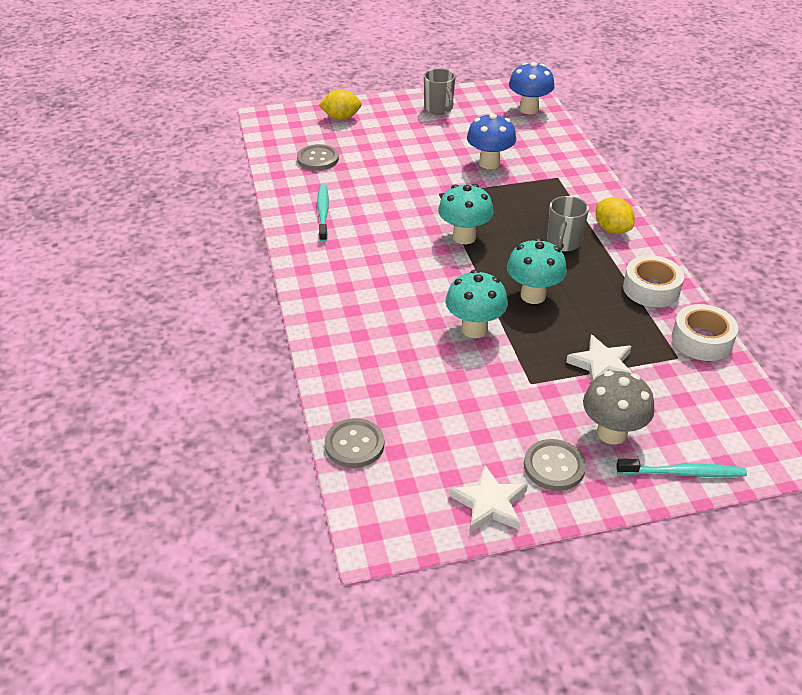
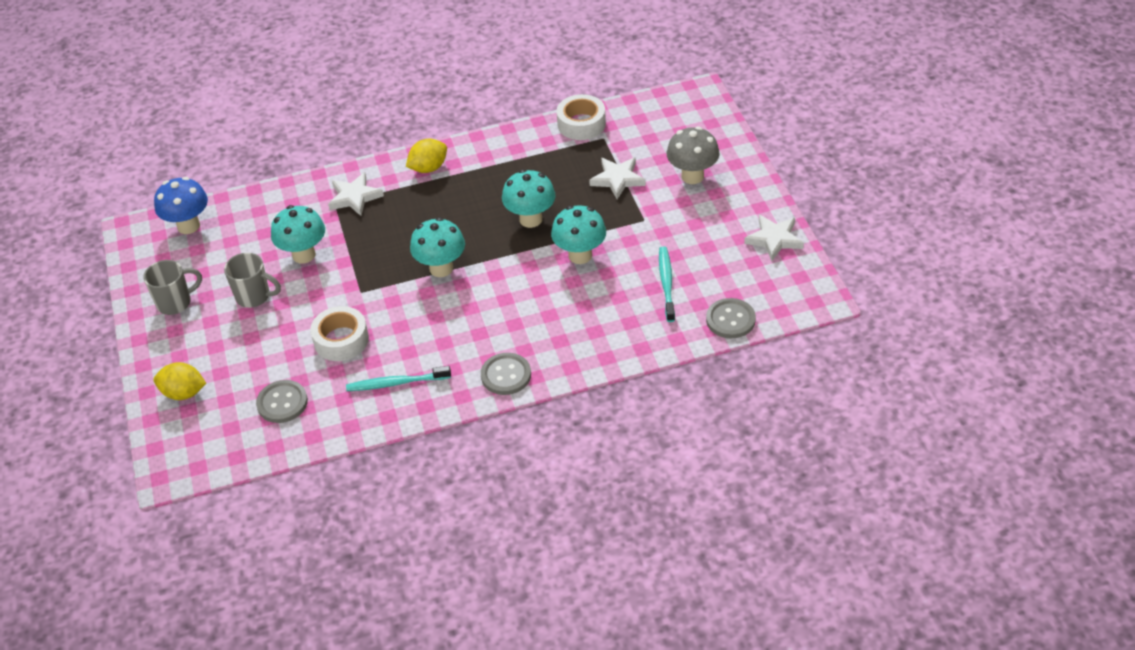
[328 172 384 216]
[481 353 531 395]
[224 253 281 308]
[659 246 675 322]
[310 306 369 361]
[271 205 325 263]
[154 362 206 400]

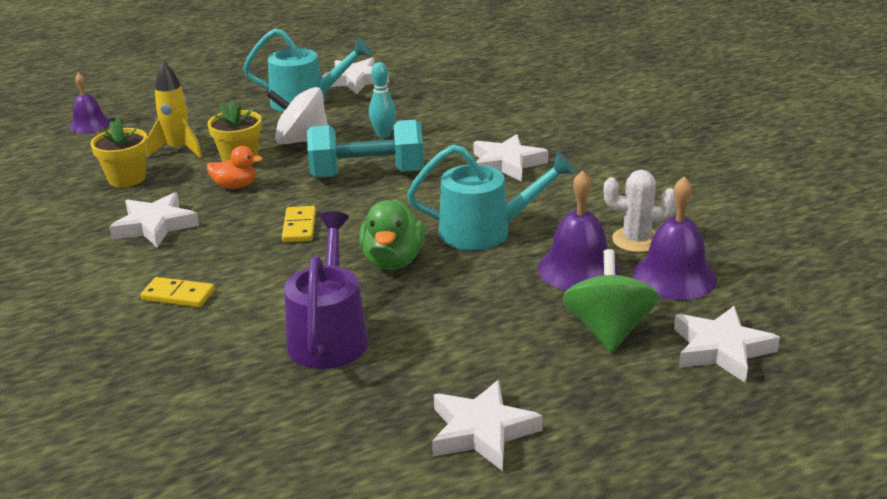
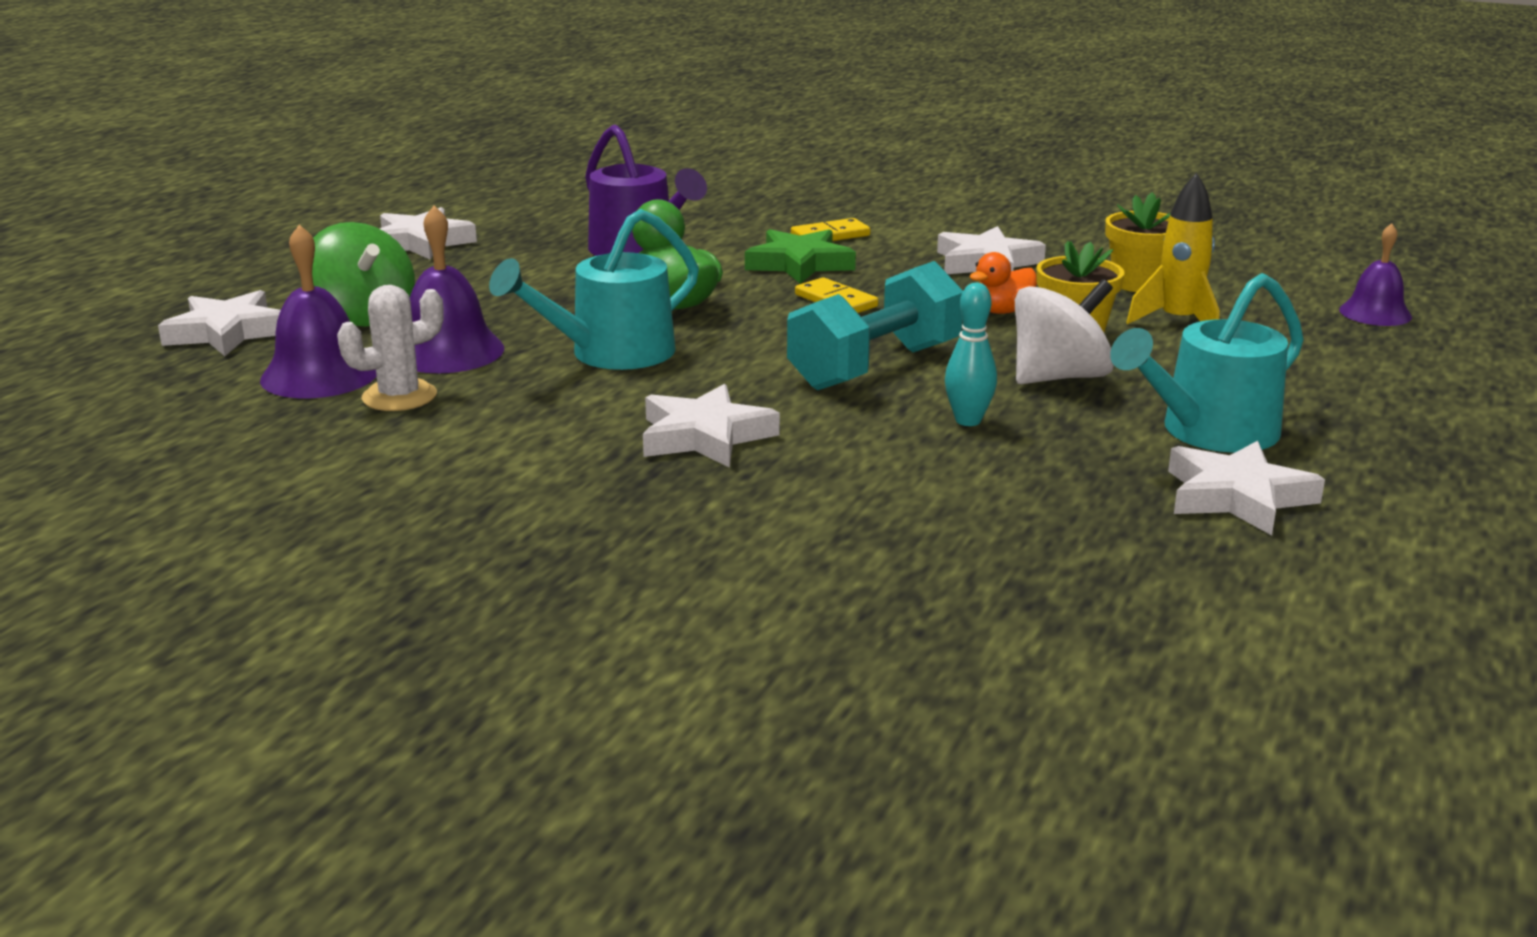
[745 229 856 284]

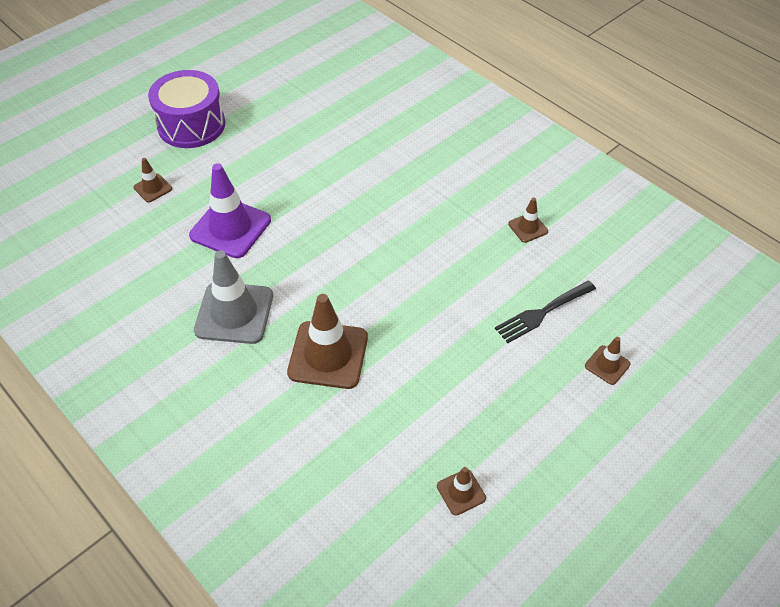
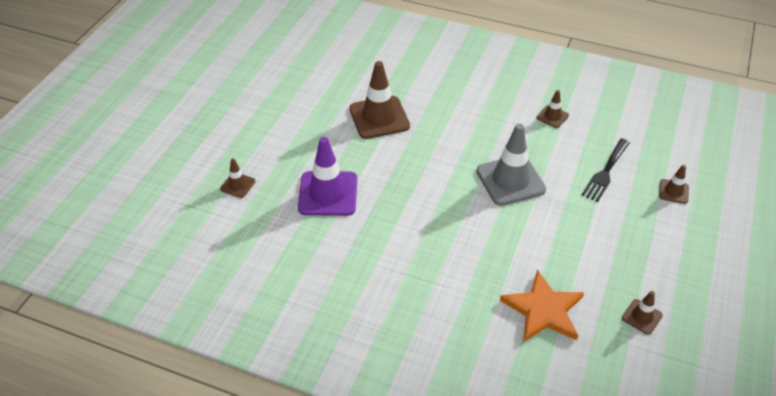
[148 70 225 148] (first image)
[500 270 584 342]
[476 124 546 206]
[349 61 410 139]

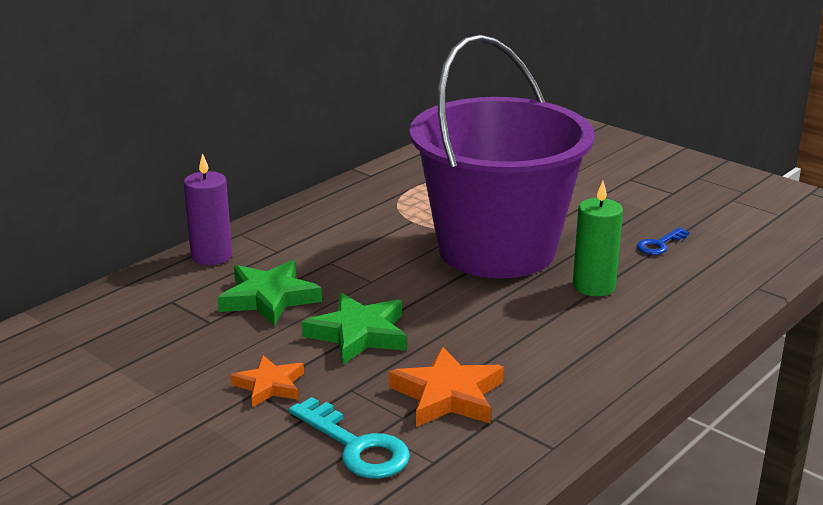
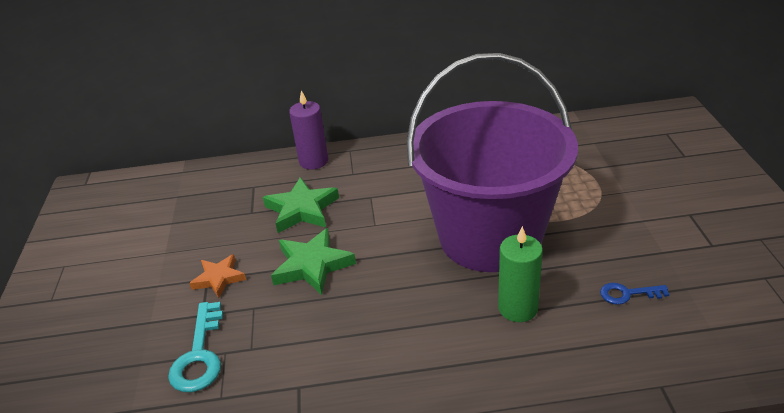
[389 346 504 427] (first image)

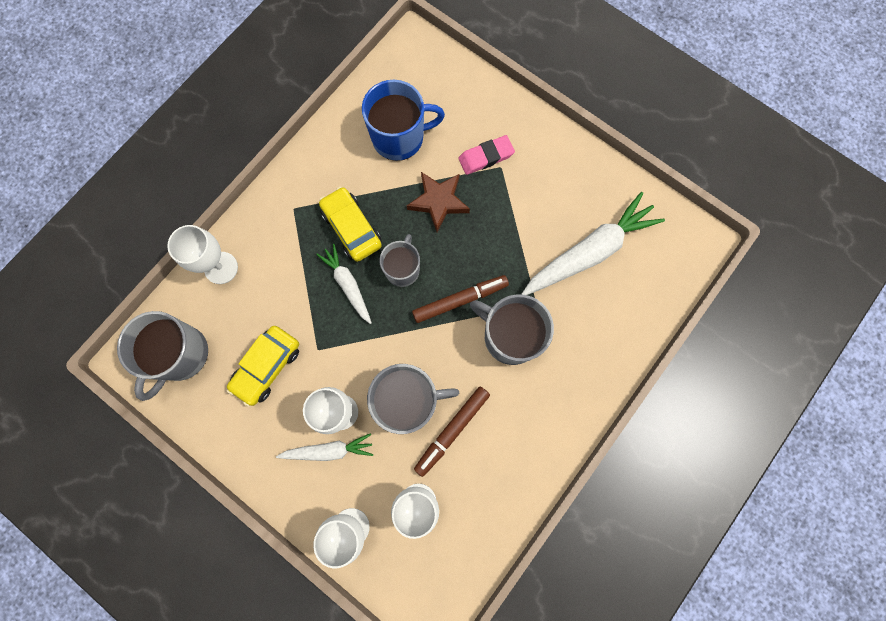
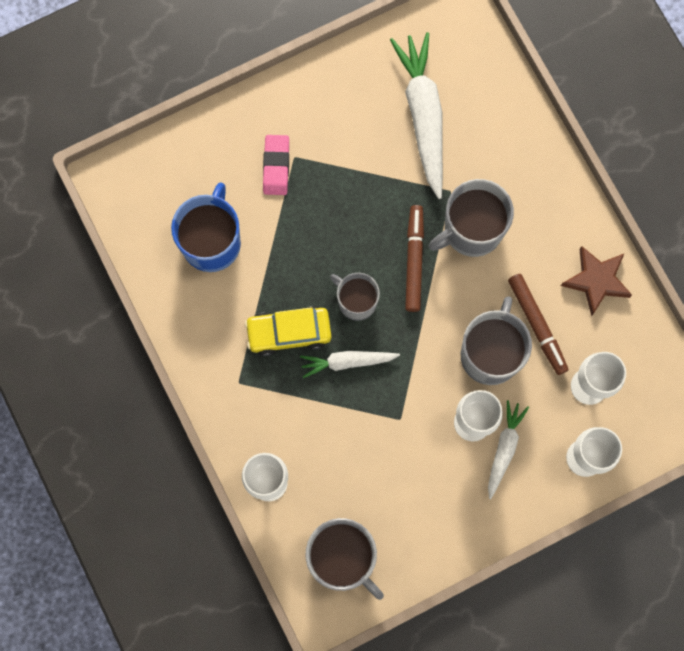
[227 326 299 407] (first image)
[561 246 632 316]

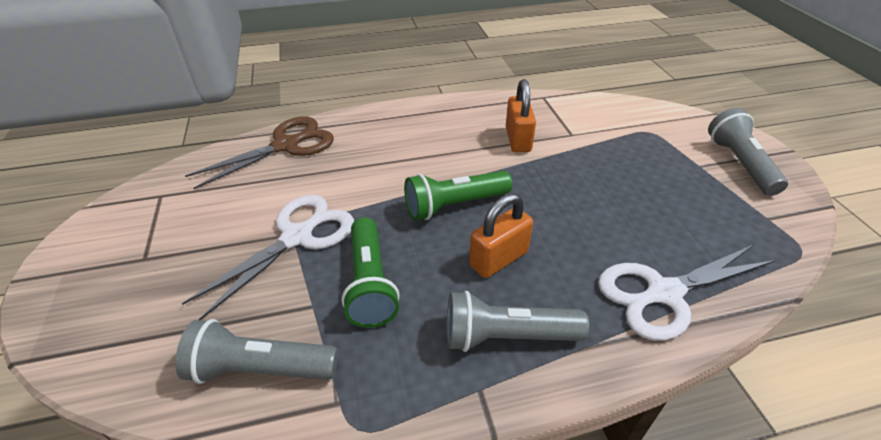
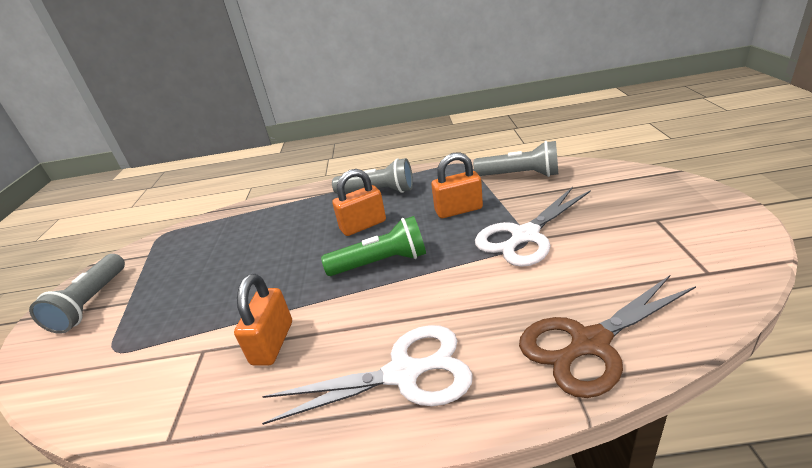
[262 325 473 425]
[431 152 483 218]

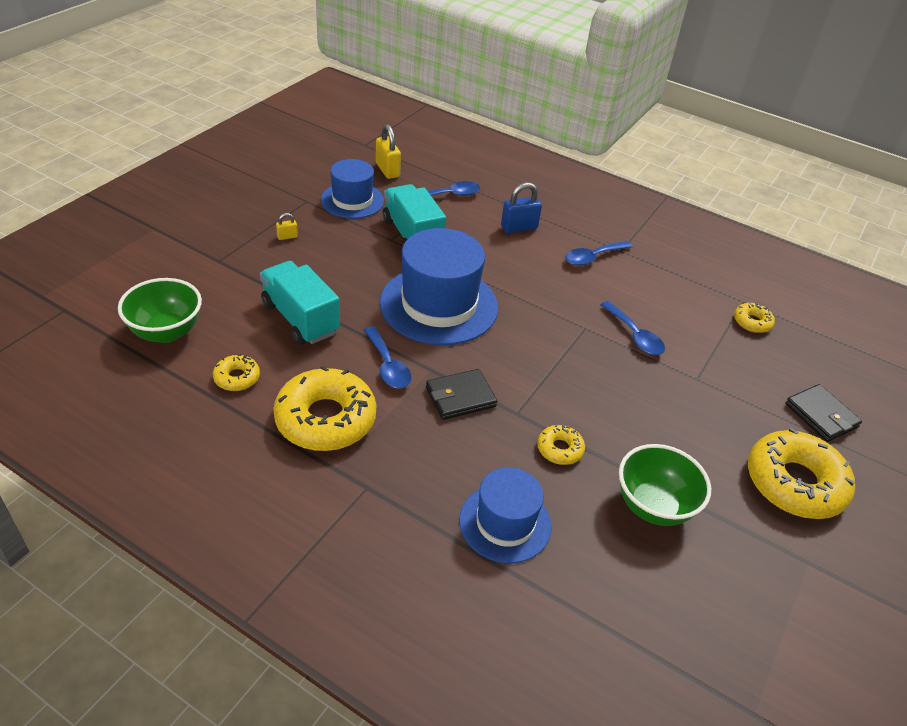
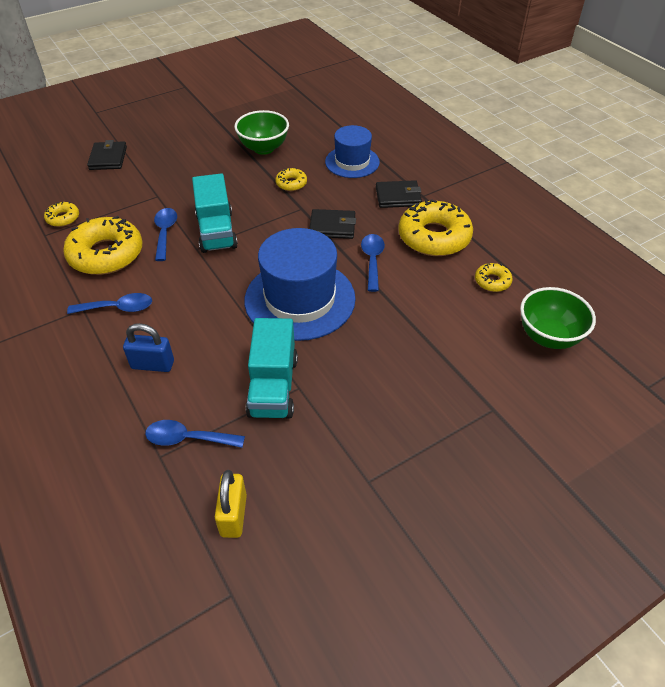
[276 213 298 240] (first image)
[321 159 384 219] (first image)
[376 180 422 208]
[192 173 238 253]
[63 216 142 275]

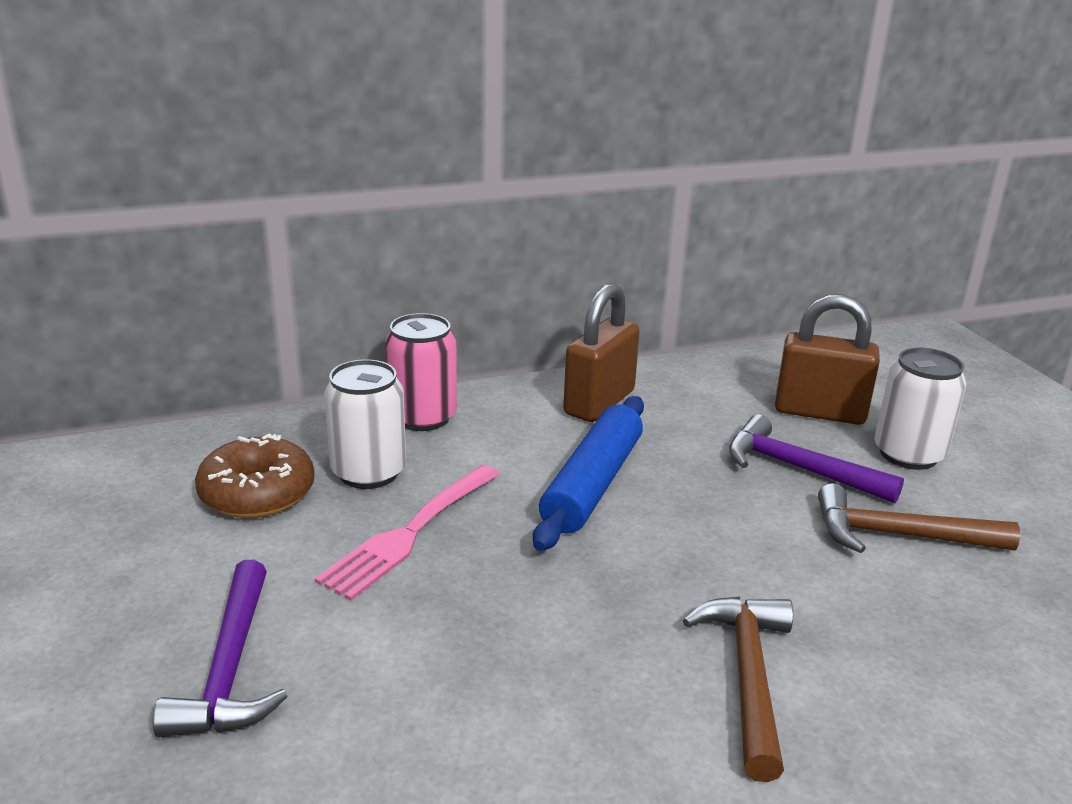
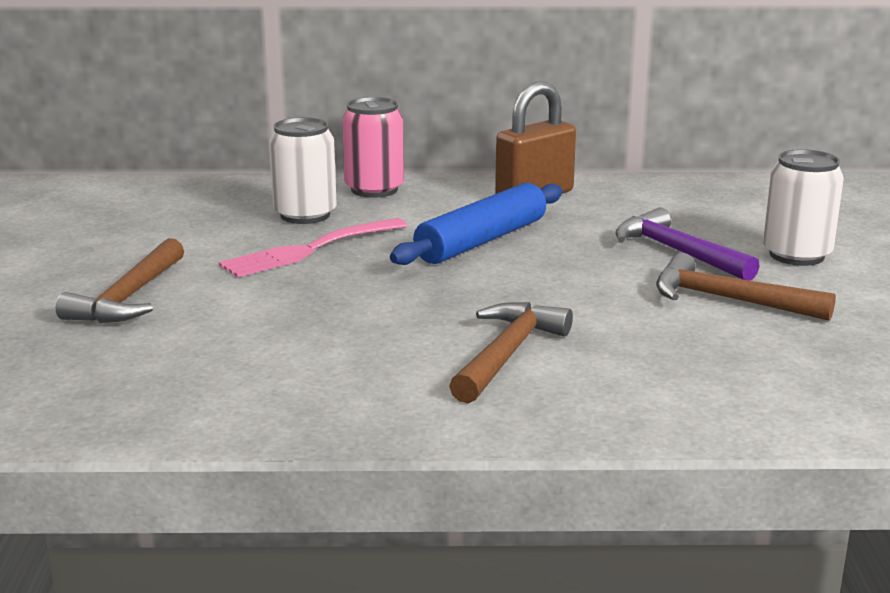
[195 434 315 518] (first image)
[775 294 880 425] (first image)
[56 238 184 323]

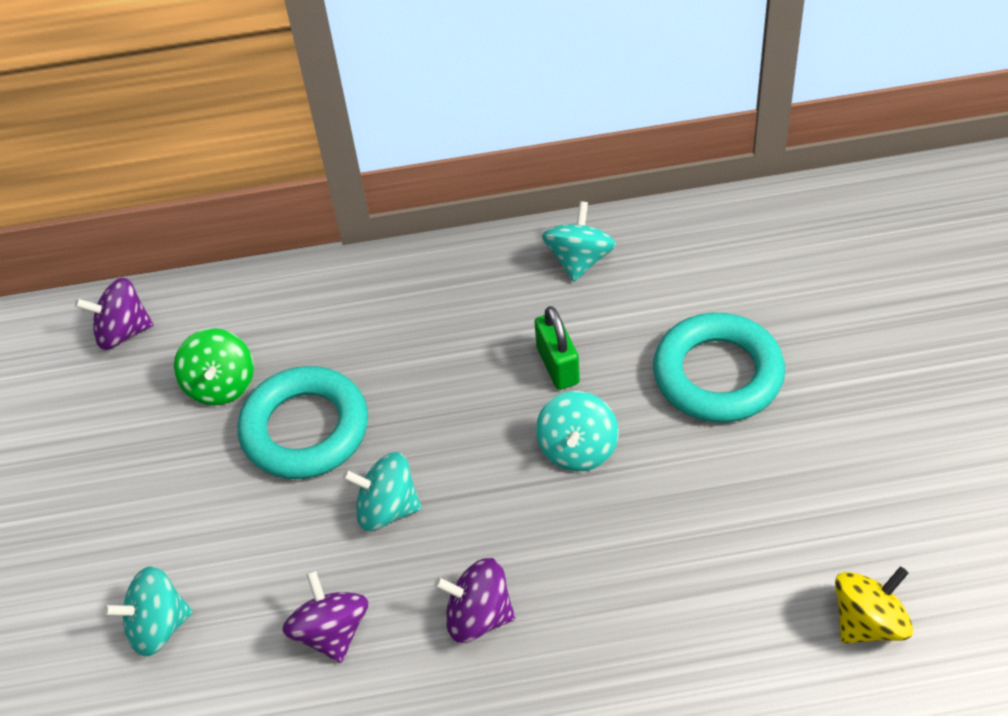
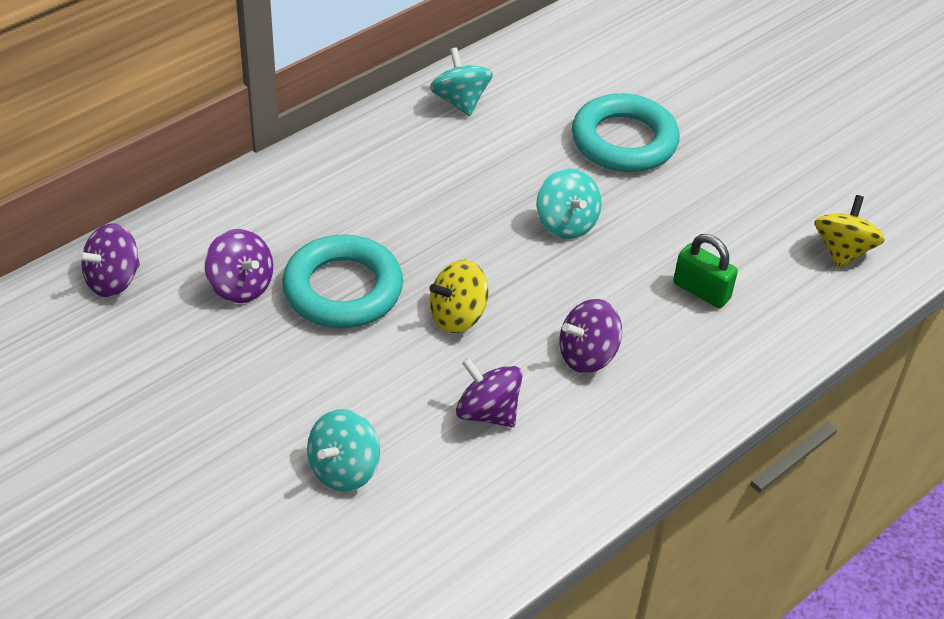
[673 234 738 308]
[205 229 273 303]
[429 260 489 333]

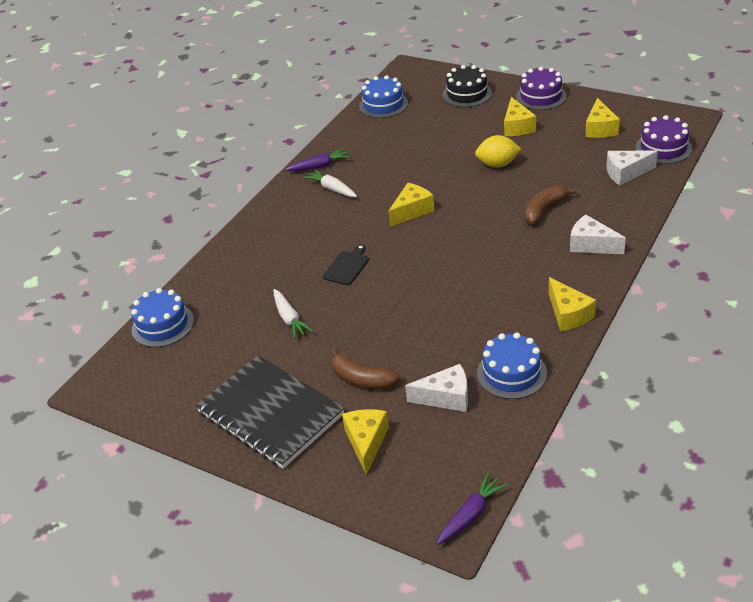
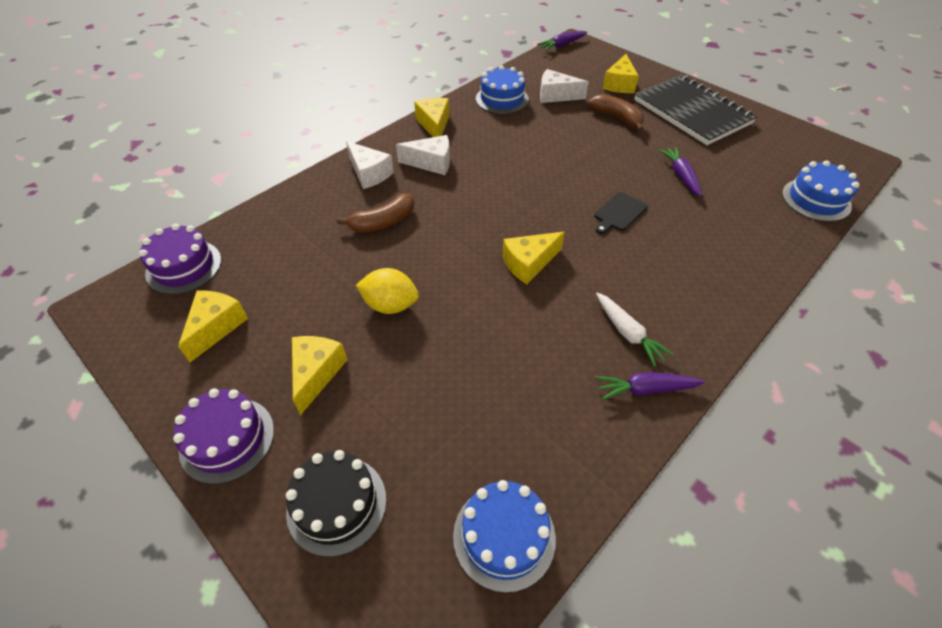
[396 135 450 175]
[659 147 702 197]

